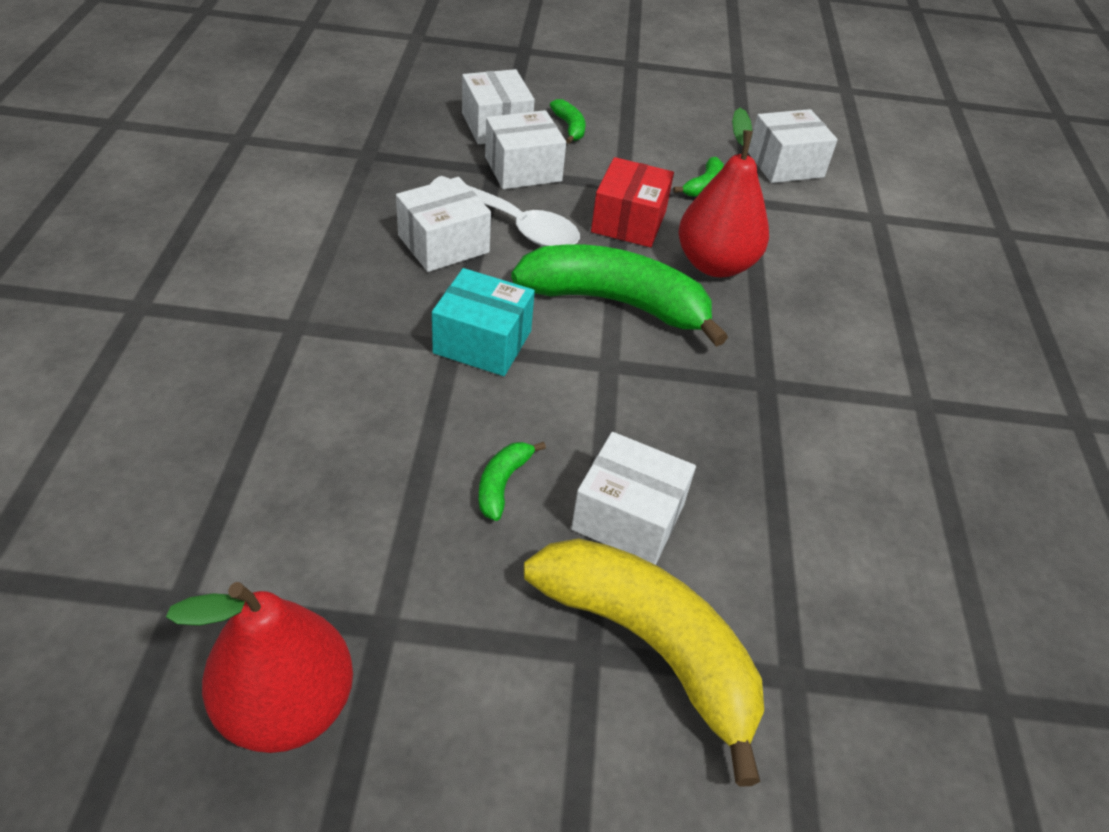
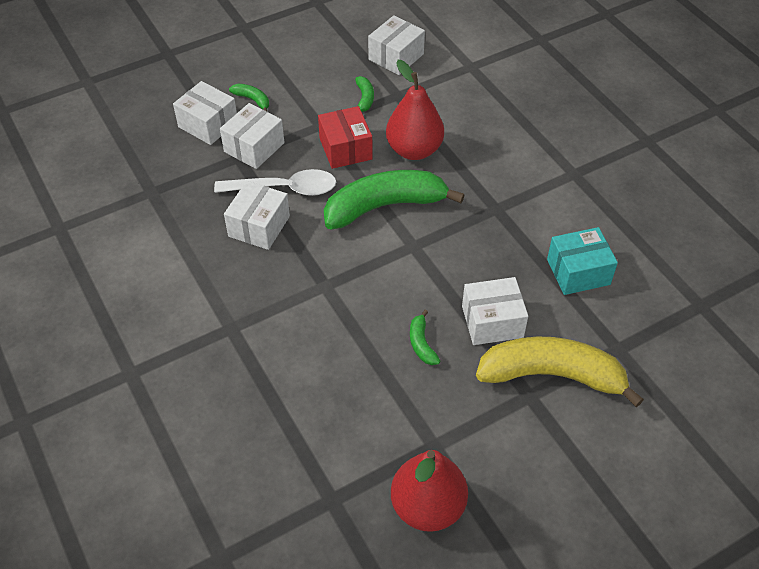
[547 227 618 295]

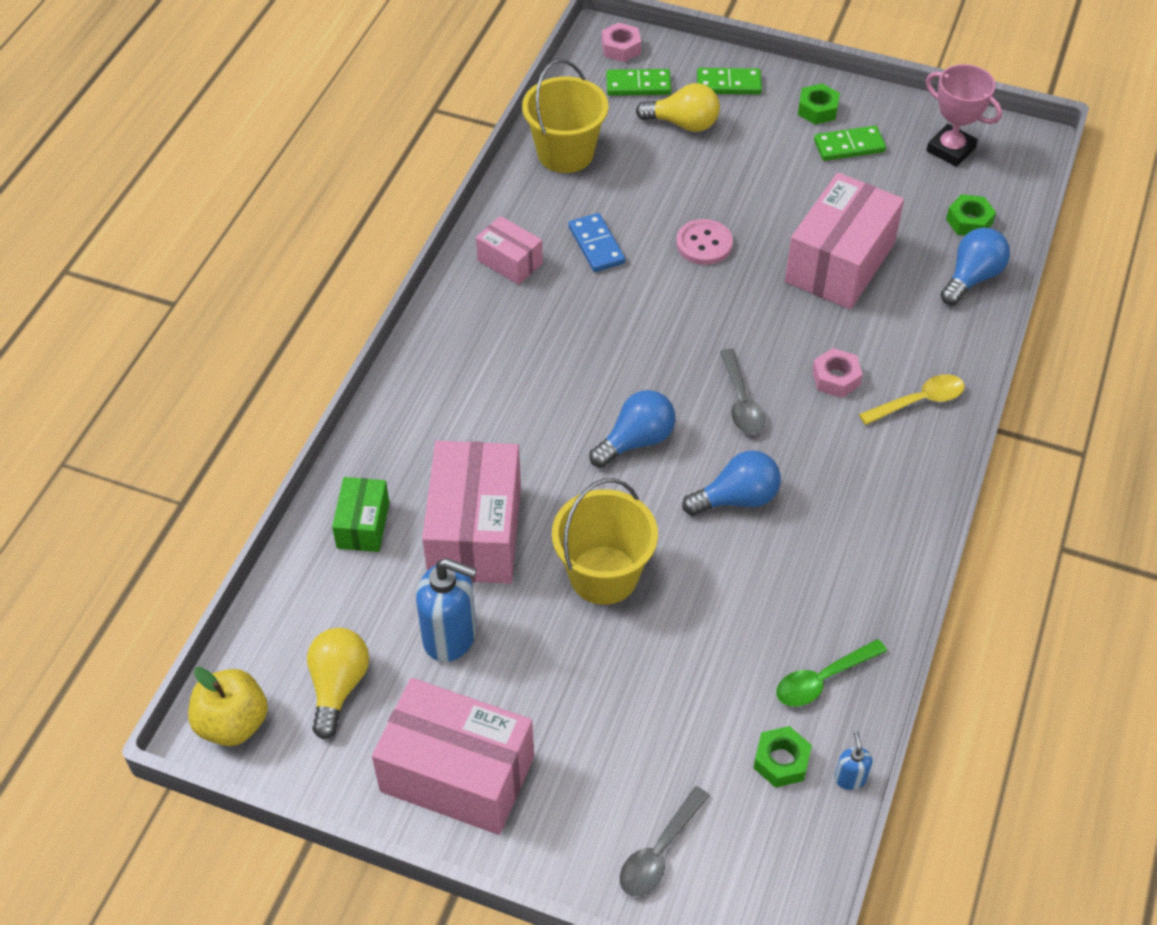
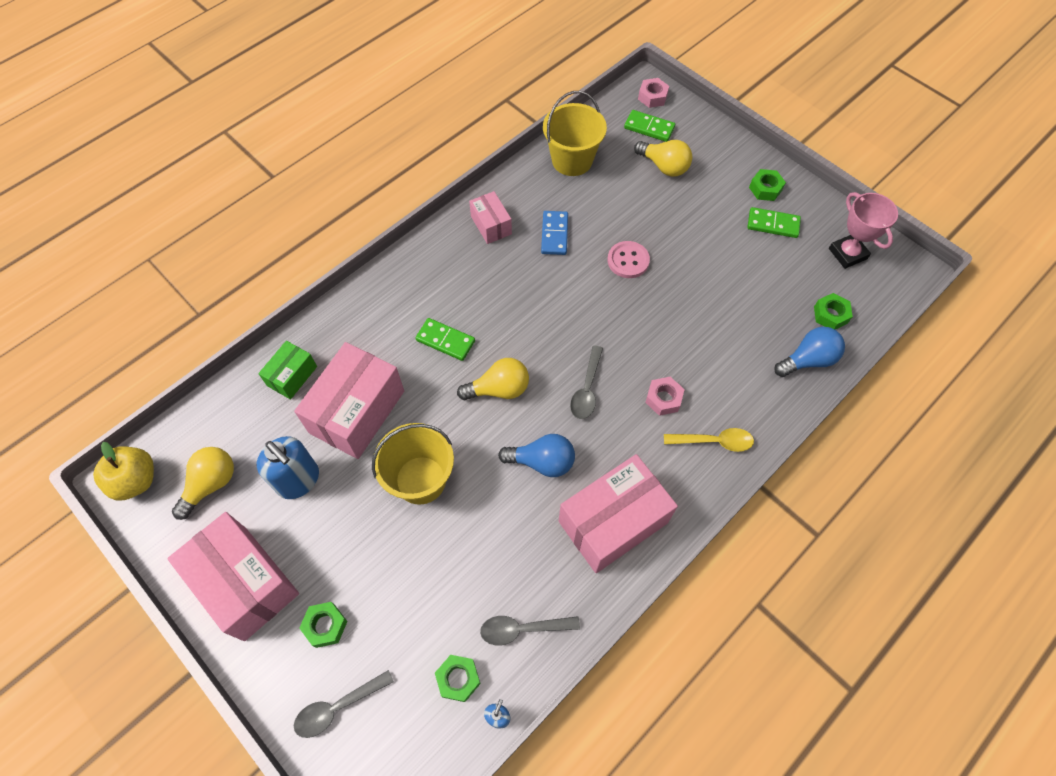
[299 602 347 648]
[416 318 475 361]
[559 454 678 573]
[457 358 529 400]
[480 616 580 645]

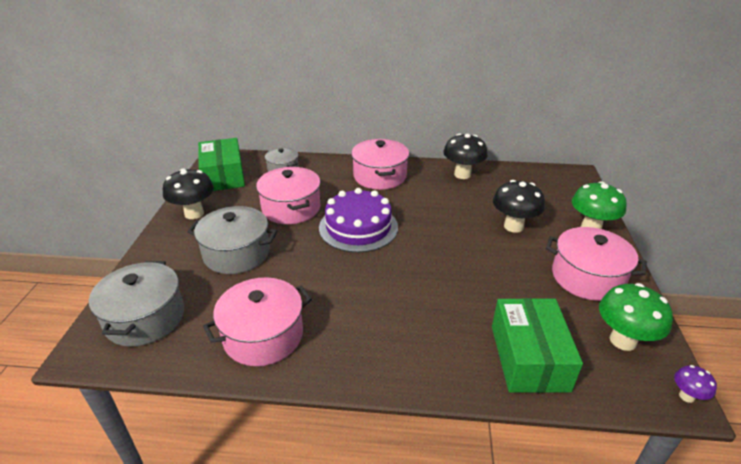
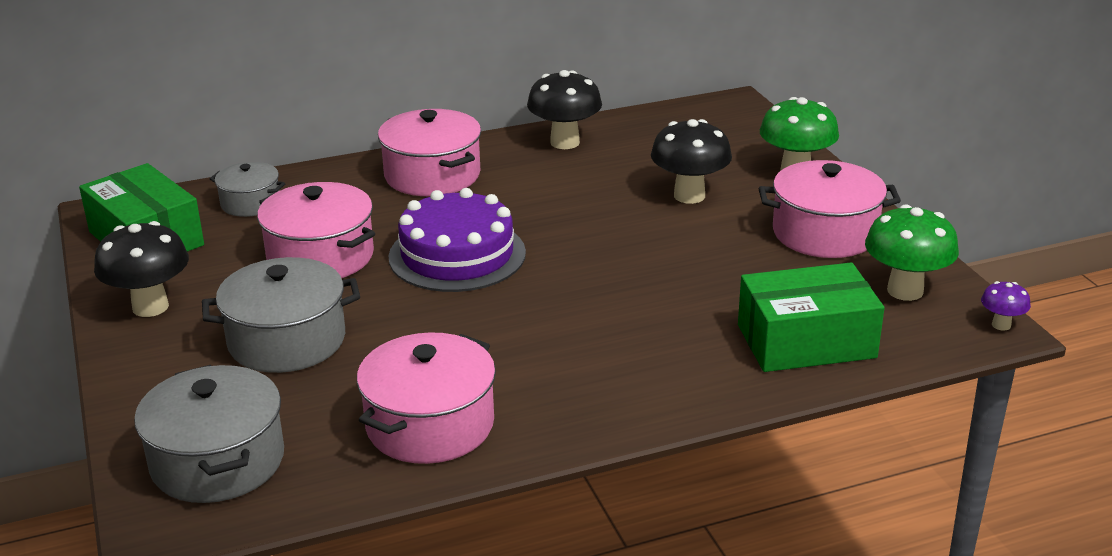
[738 262 884 372]

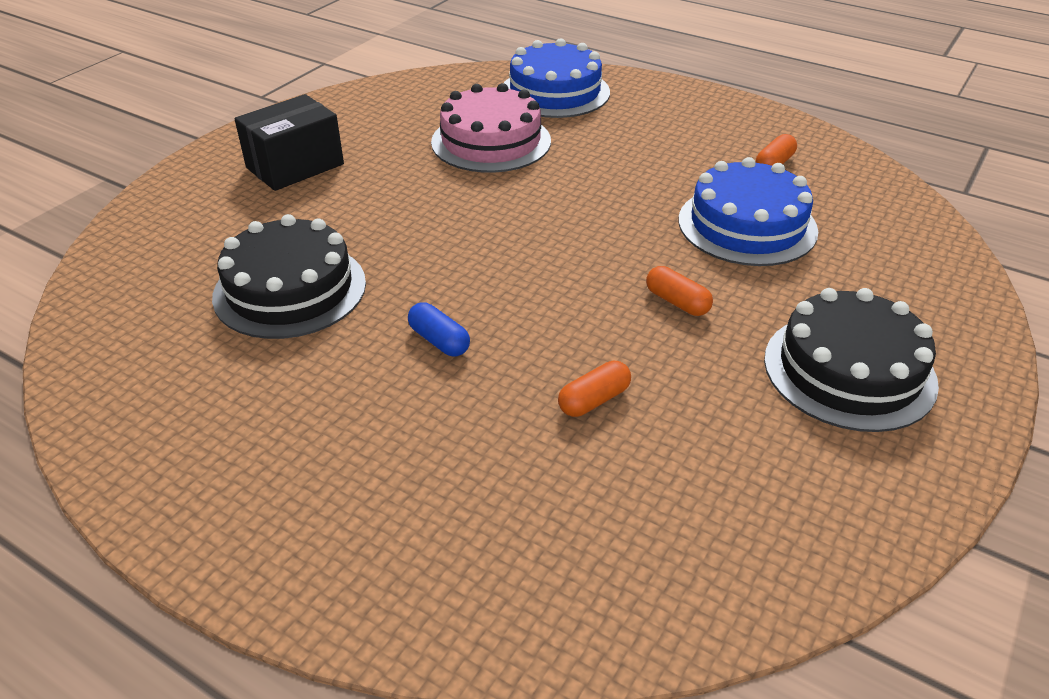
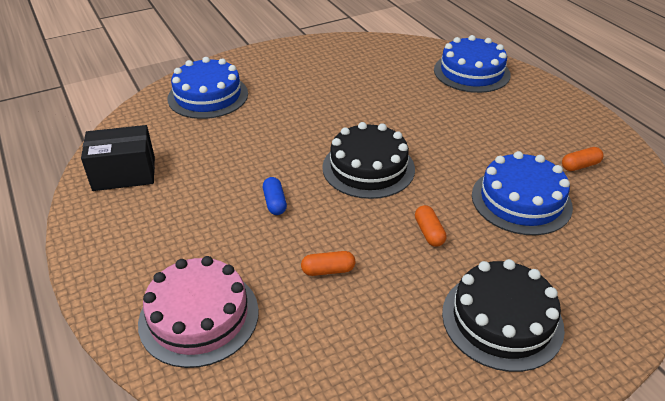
[168 57 248 119]
[322 122 415 199]
[81 125 155 191]
[138 256 259 368]

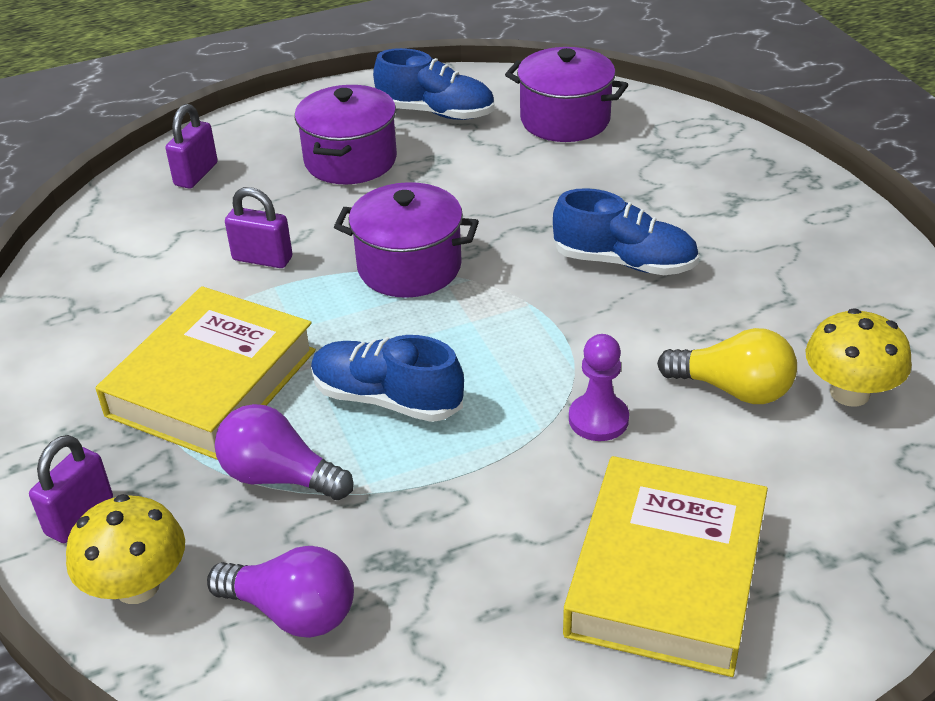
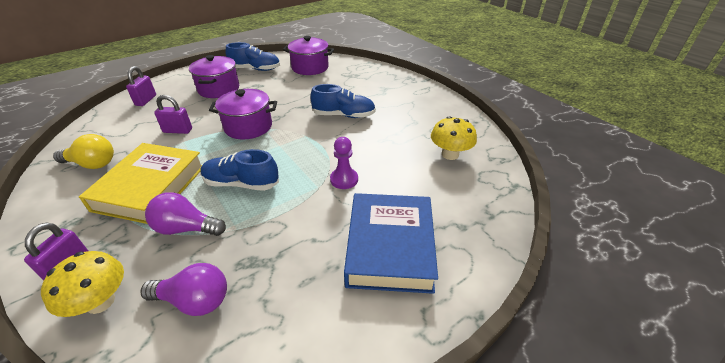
[53 134 114 169]
[344 193 438 294]

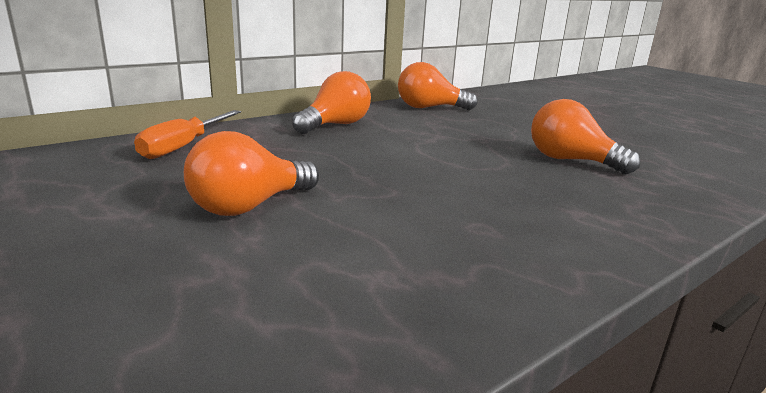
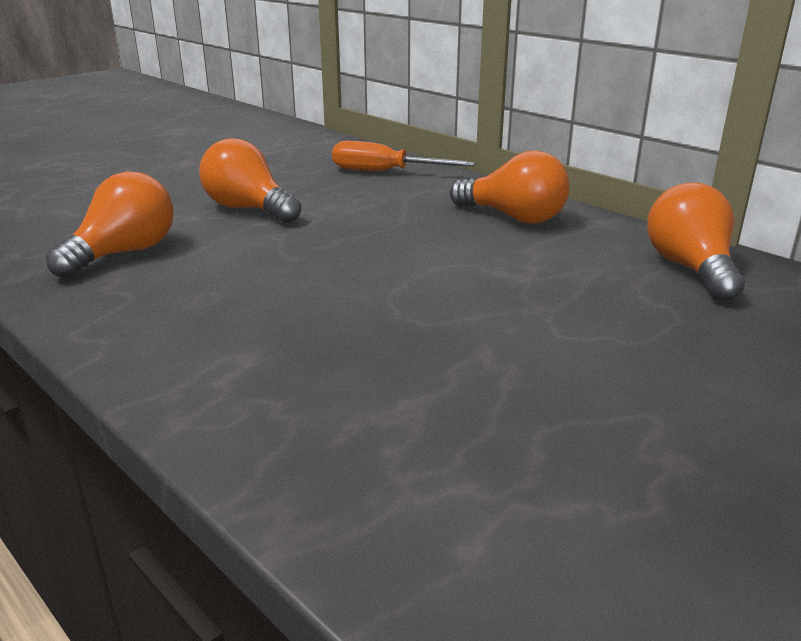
[46 171 174 278]

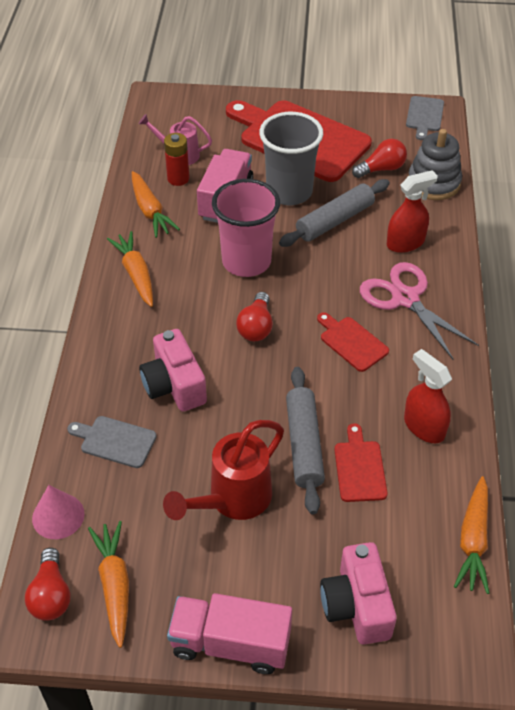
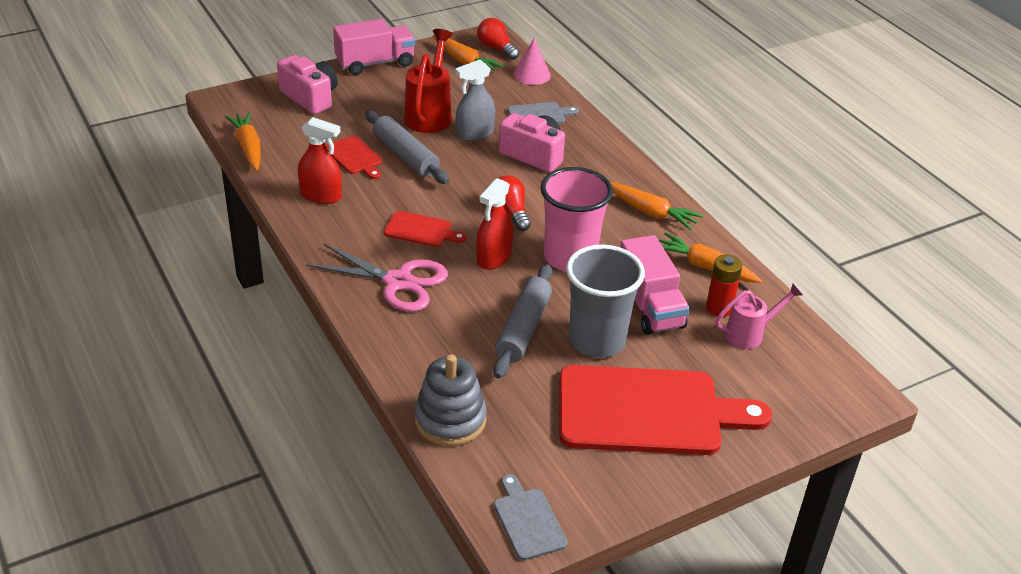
[352 139 407 178] (first image)
[455 60 495 141]
[476 178 513 270]

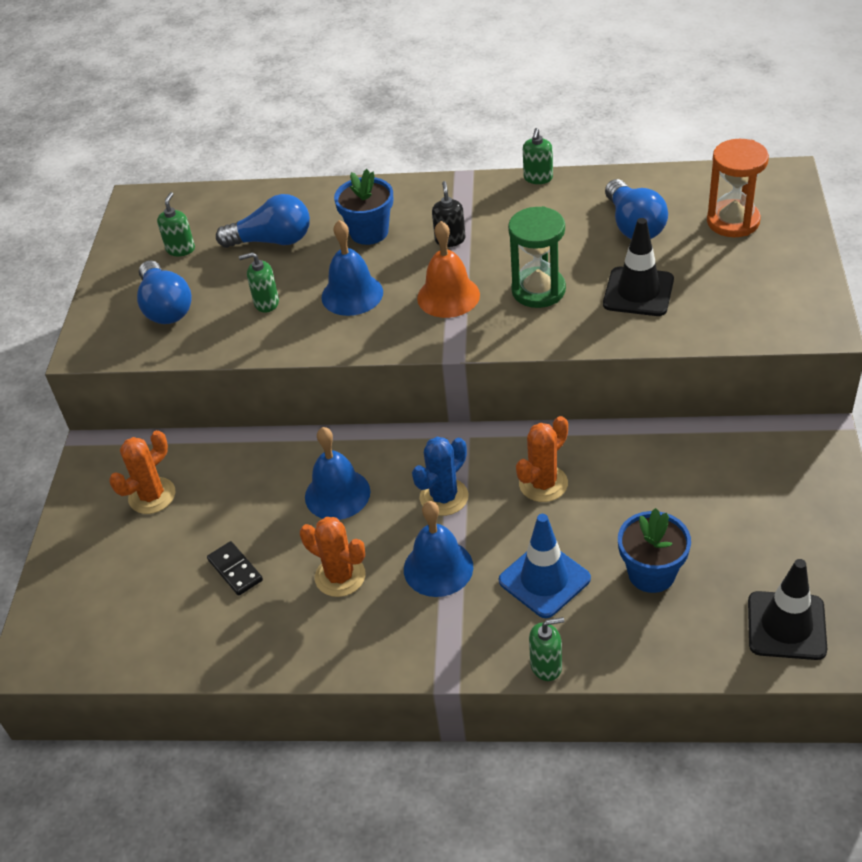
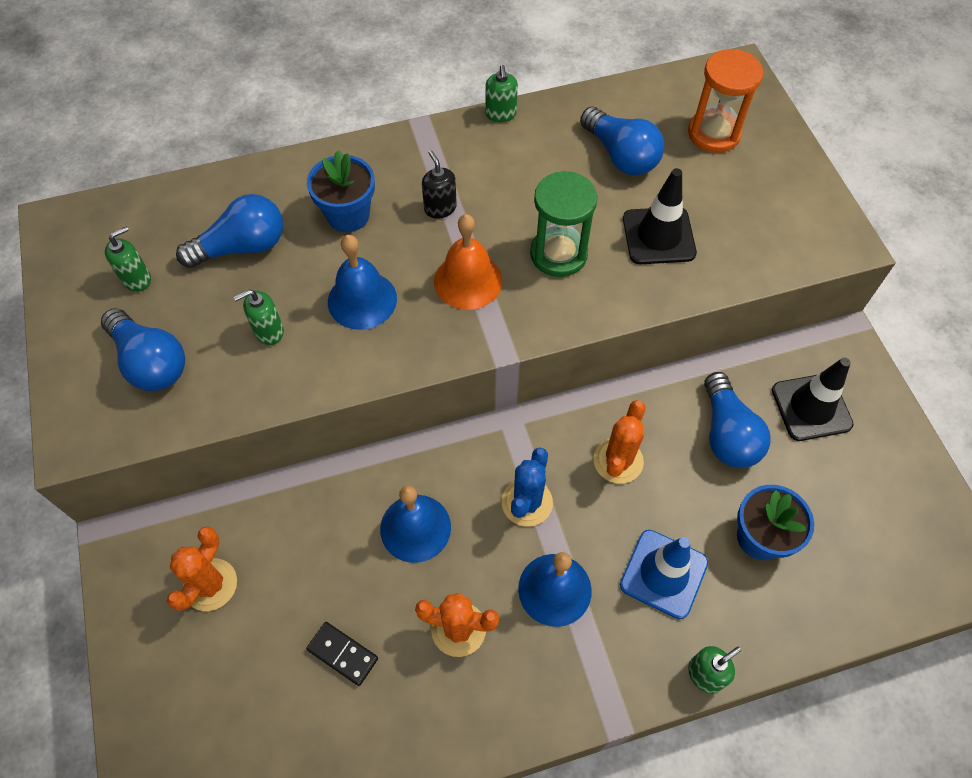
[704 372 771 468]
[772 357 854 441]
[105 226 151 292]

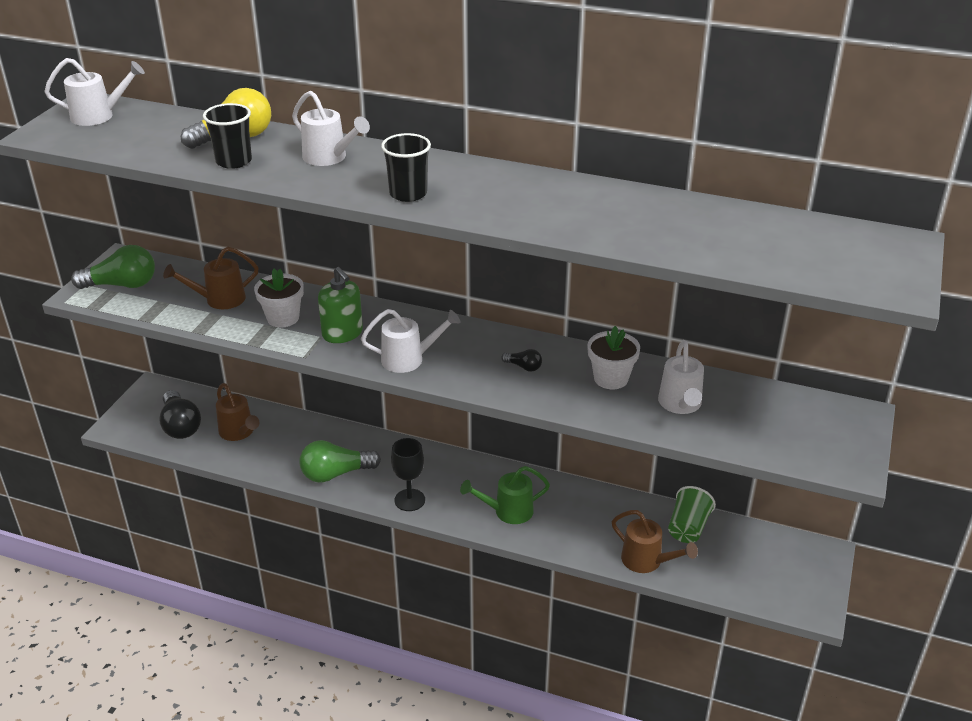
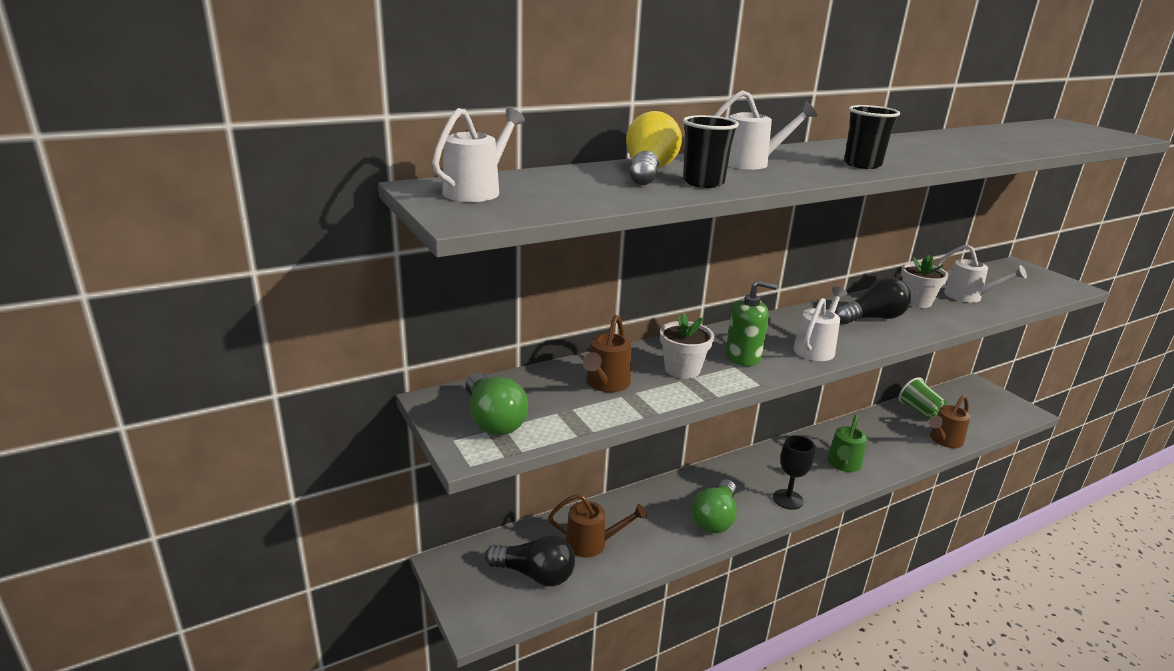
[466 373 528 435]
[928 395 971 448]
[835 277 911 324]

